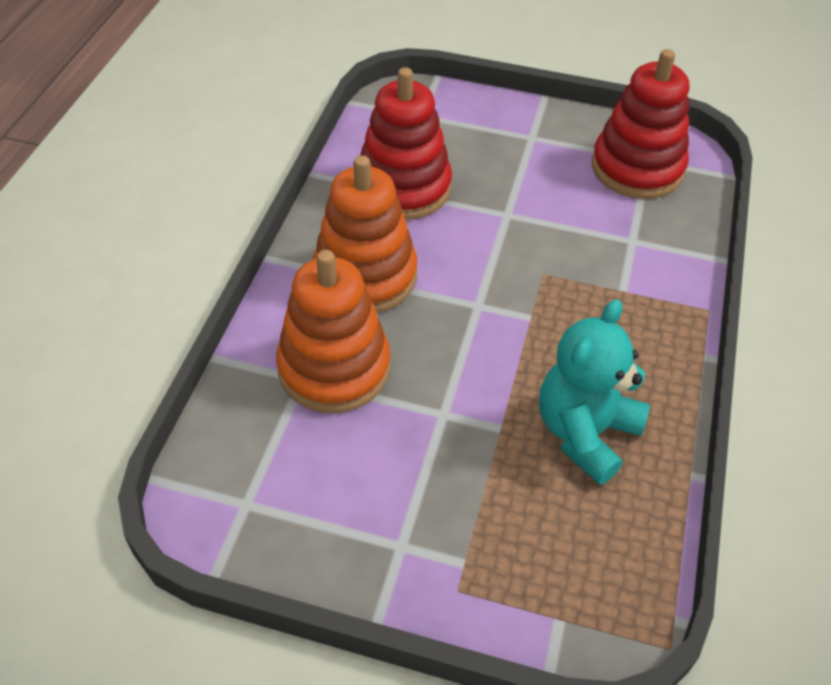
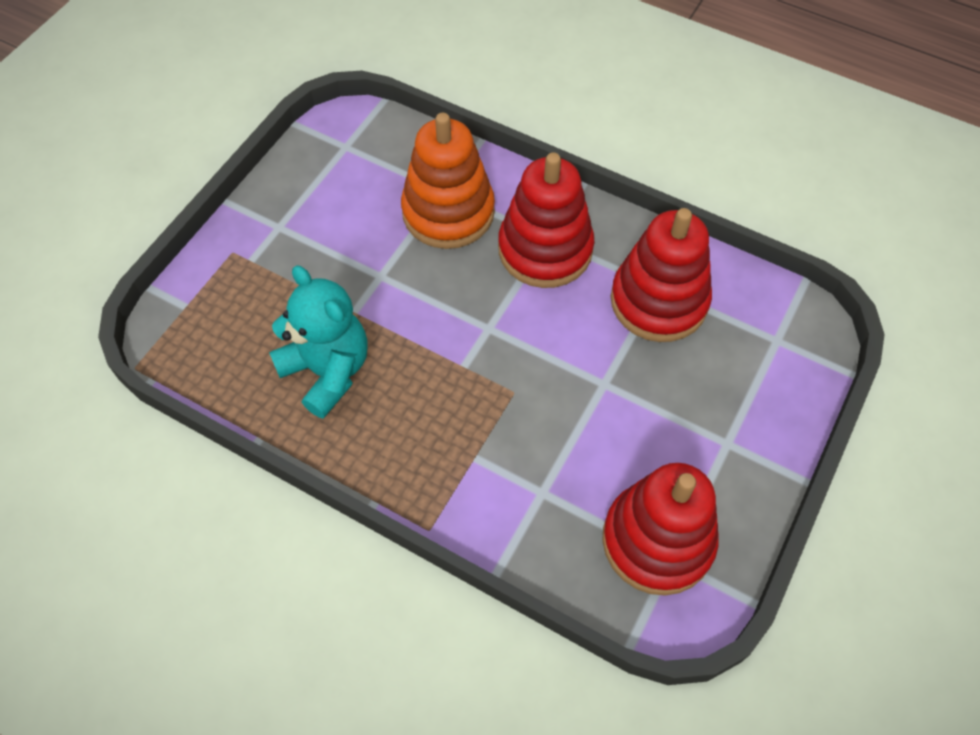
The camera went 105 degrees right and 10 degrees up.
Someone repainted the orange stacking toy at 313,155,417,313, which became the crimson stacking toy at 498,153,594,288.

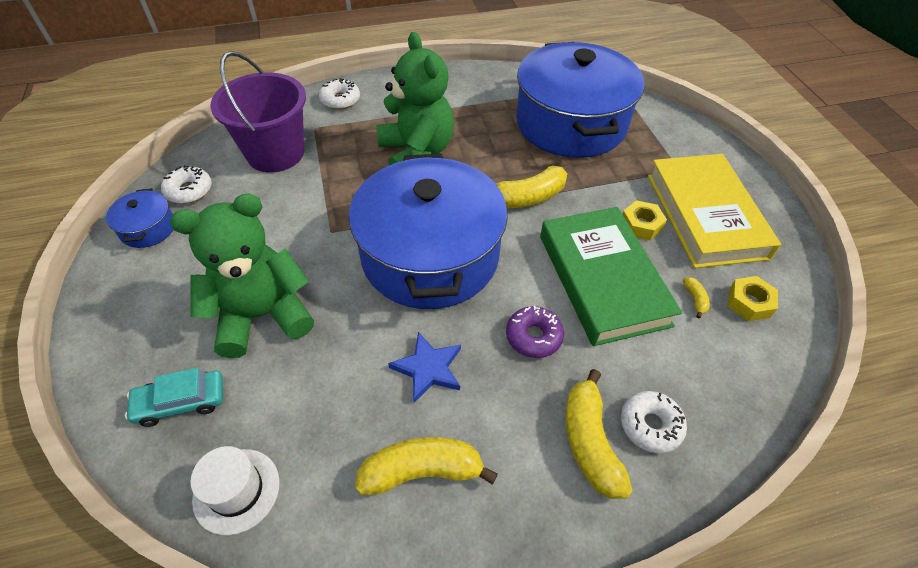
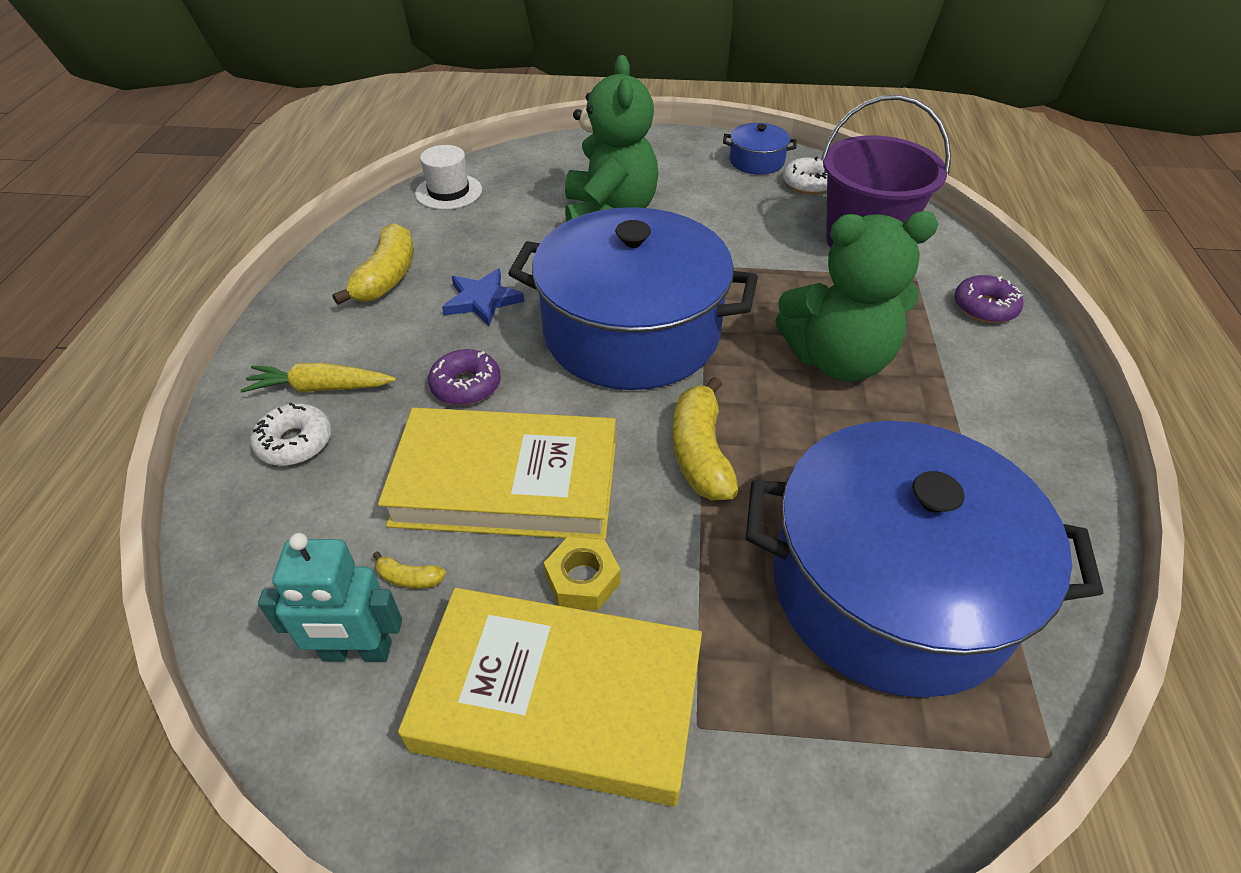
The camera went 110 degrees right and 5 degrees down.
Someone swapped the bright yellow toy banana at 565,369,632,499 for the bright yellow carrot at 240,363,396,393.
Someone swapped the bright yellow hex nut at 728,276,778,321 for the aqua toy robot at 258,533,402,662.
Someone repainted the emerald book at 540,207,682,346, which became the bright yellow book at 378,408,616,540.
Someone repainted the snow-white doughnut at 319,78,360,110, which became the purple doughnut at 954,275,1024,323.
Someone took away the aqua car at 125,368,223,427.

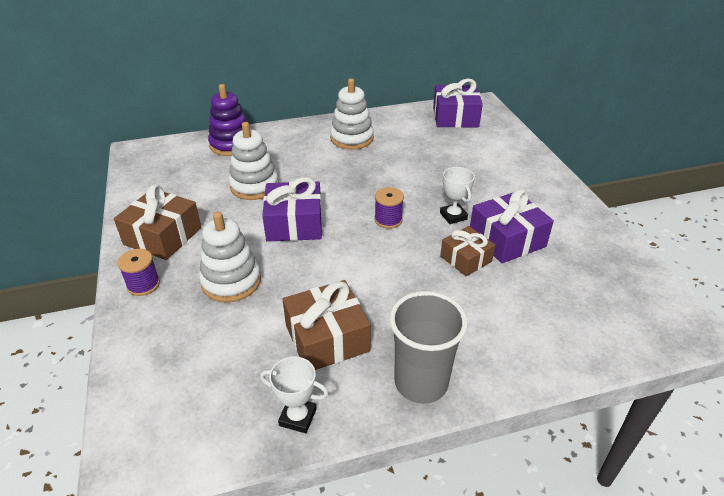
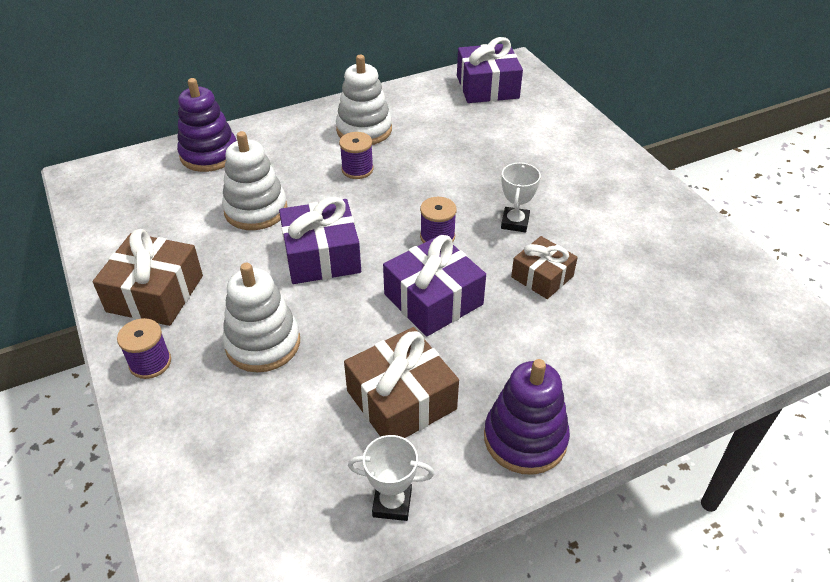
The camera went 10 degrees left and 5 degrees up.
Someone put down the purple spool at 339,132,374,179.
Someone carried the purple gift from 470,189,554,263 to 383,235,486,337.
Someone swapped the ash-grey beaker at 389,291,468,404 for the purple stacking toy at 484,359,570,475.
Someone rotated the snow-white award cup at 440,167,475,224 by 45 degrees clockwise.

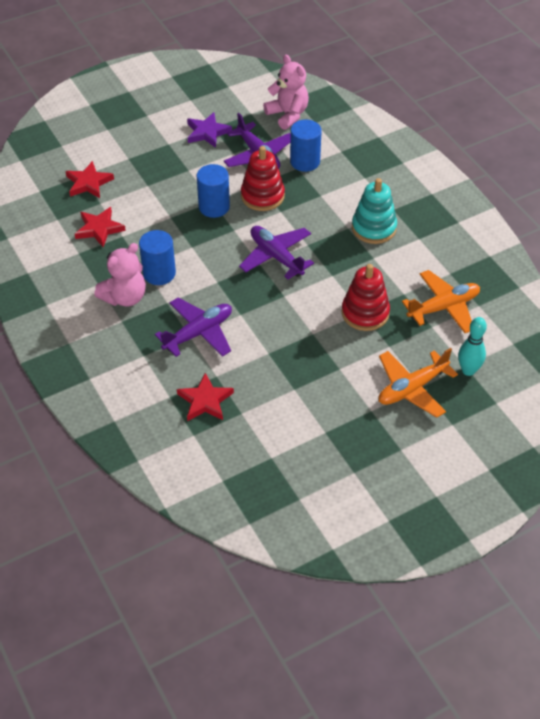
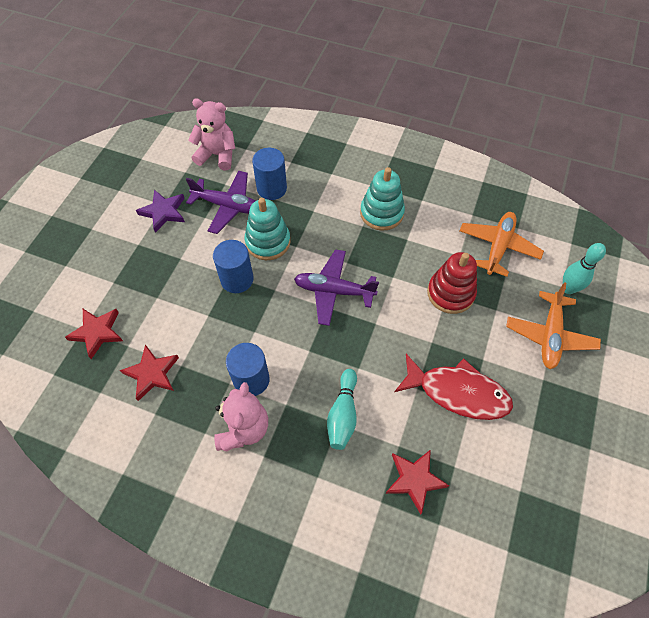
The camera went 40 degrees left and 10 degrees up.
Someone repainted the crimson stacking toy at 241,146,285,211, which became the aqua stacking toy at 244,198,290,260.
Someone swapped the purple toy plane at 155,298,232,357 for the aqua skittle at 327,369,357,450.
Someone put down the crimson toy fish at 394,354,513,420.

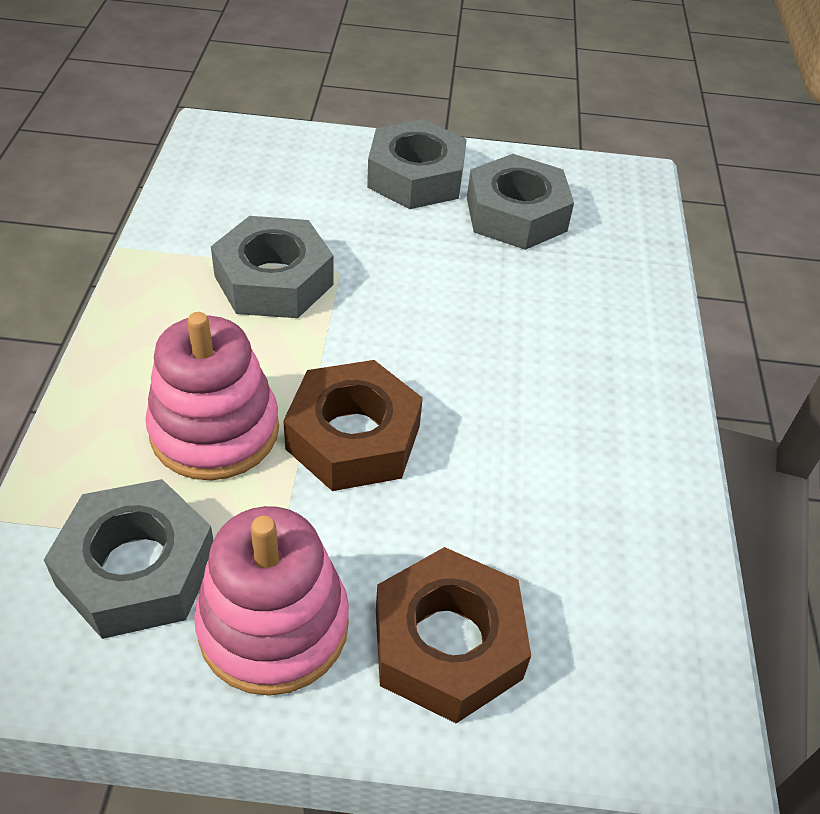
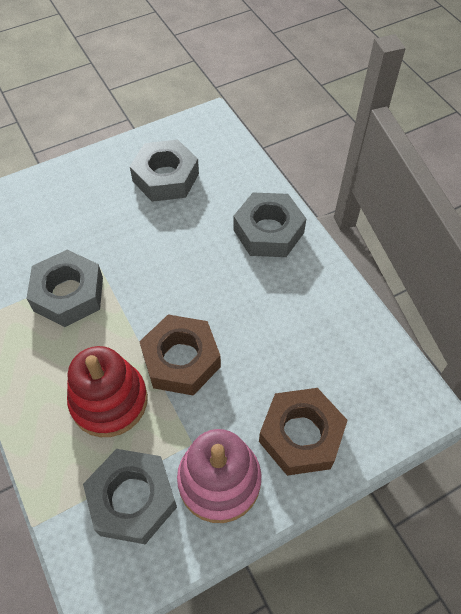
The camera went 30 degrees left and 10 degrees up.
Someone repainted the rosy stacking toy at 145,312,279,480, which became the crimson stacking toy at 67,346,148,437.
Someone carried the ash-grey hex nut from 367,119,467,209 to 233,192,306,257.

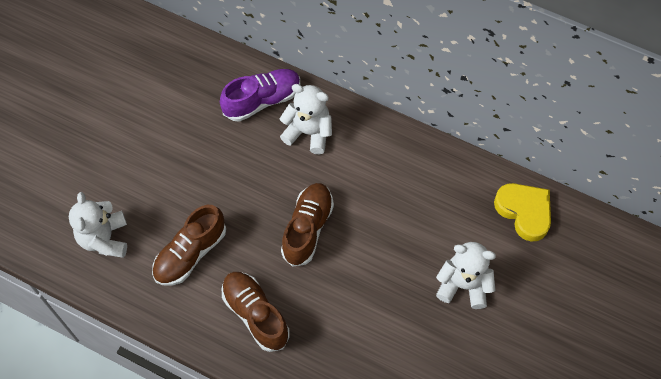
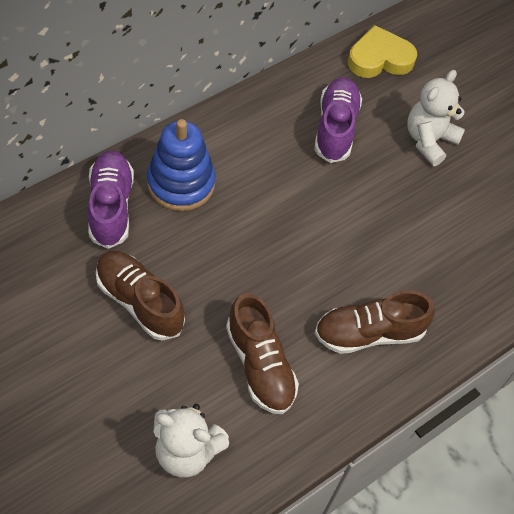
The camera went 70 degrees left and 5 degrees down.
Someone carried the brown sneaker from 281,183,334,267 to 96,251,185,341.
Someone swapped the snow-white teddy at 280,84,332,154 for the cobalt stacking toy at 147,119,215,211.
Someone put down the purple sneaker at 314,77,362,163.

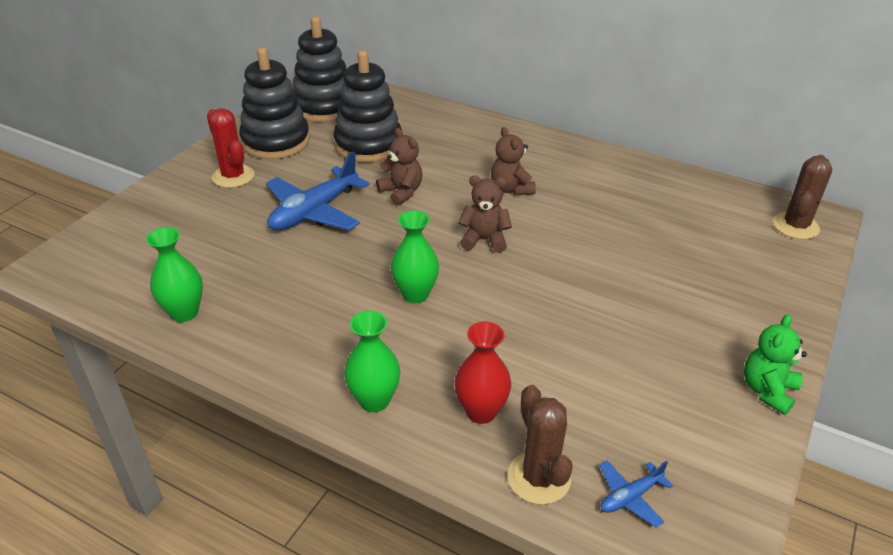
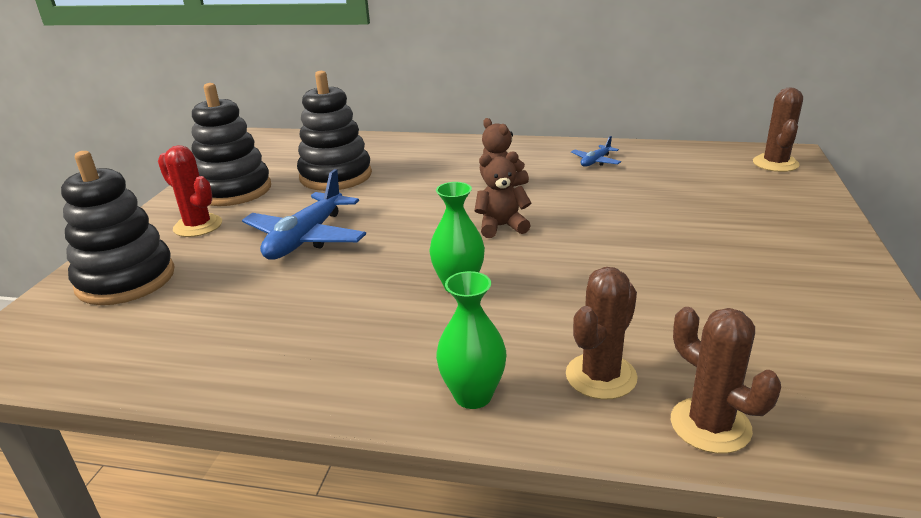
The camera went 15 degrees left and 10 degrees down.
Someone carried the black stacking toy from 292,16,347,122 to 61,151,175,305.
Someone swapped the crimson flower vase at 455,321,511,424 for the brown cactus at 566,267,638,400.
Someone carried the cobalt toy plane from 599,460,673,527 to 571,136,621,167.
Someone took away the emerald flower vase at 146,227,203,322.
Someone took away the brown teddy at 376,128,422,206.
Someone took away the emerald teddy at 744,314,807,415.

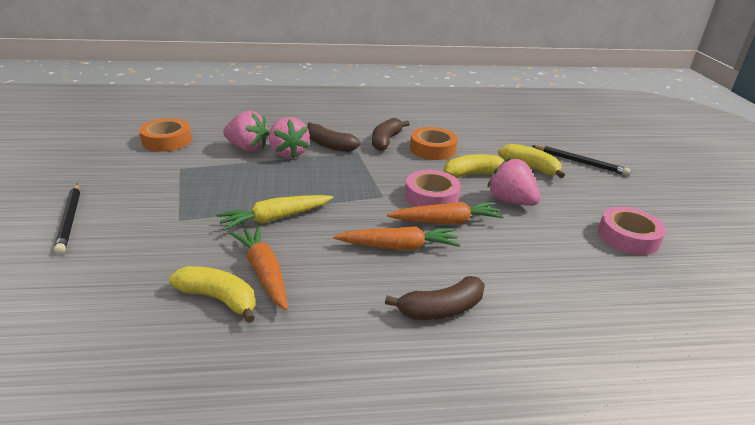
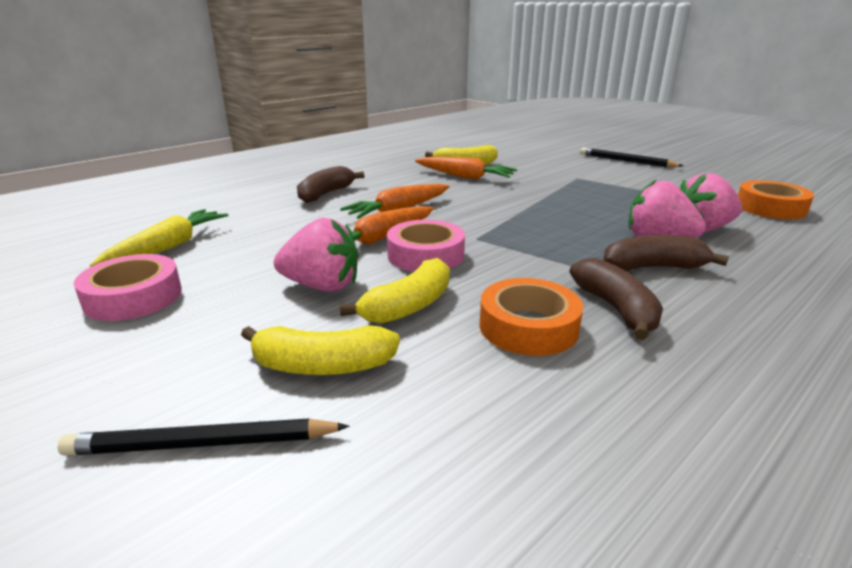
The camera went 145 degrees right and 5 degrees down.
Someone carried the bright yellow carrot from 216,195,333,231 to 90,209,229,267.

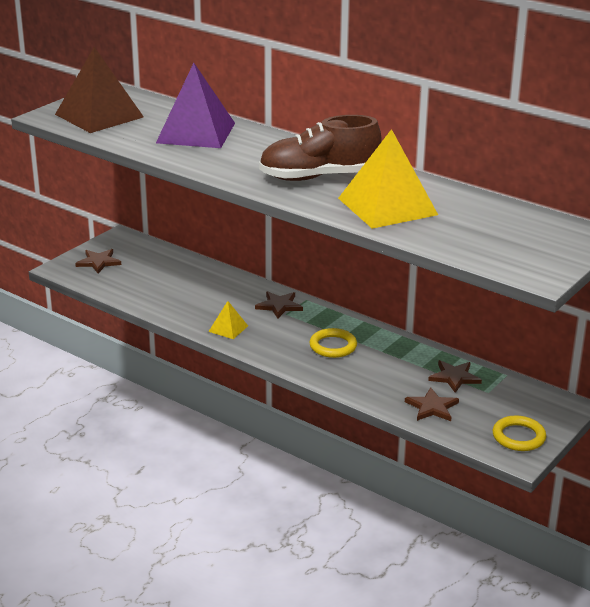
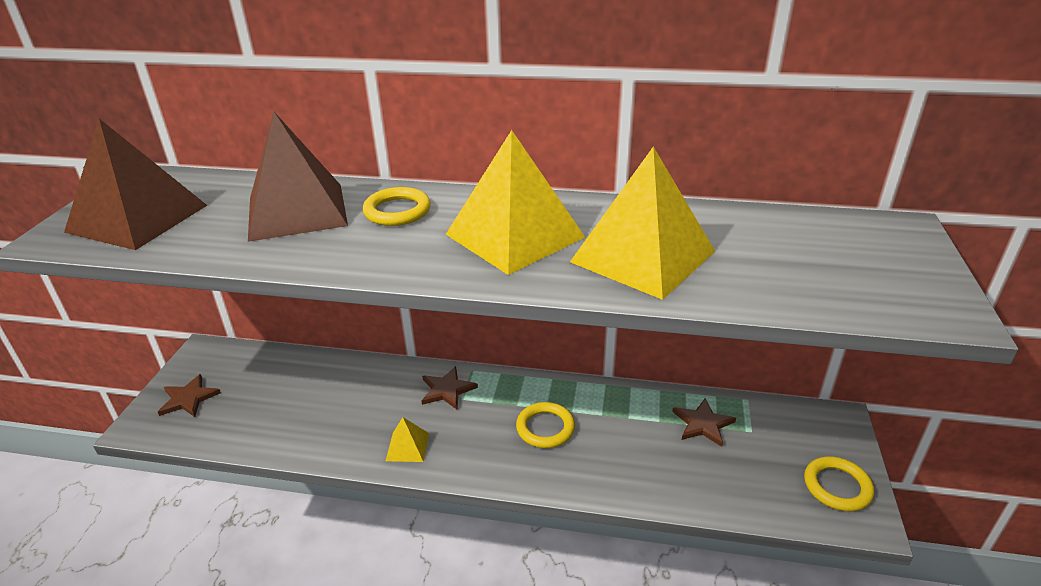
The camera went 25 degrees left and 5 degrees up.
Someone repainted the purple solid pyramid at 156,63,235,148, which became the brown solid pyramid at 248,112,348,242.
Someone put down the bright yellow ring at 363,187,431,226.
Someone swapped the brown sneaker at 259,115,381,181 for the bright yellow solid pyramid at 446,130,585,275.
Someone took away the brown star shape at 405,387,459,421.

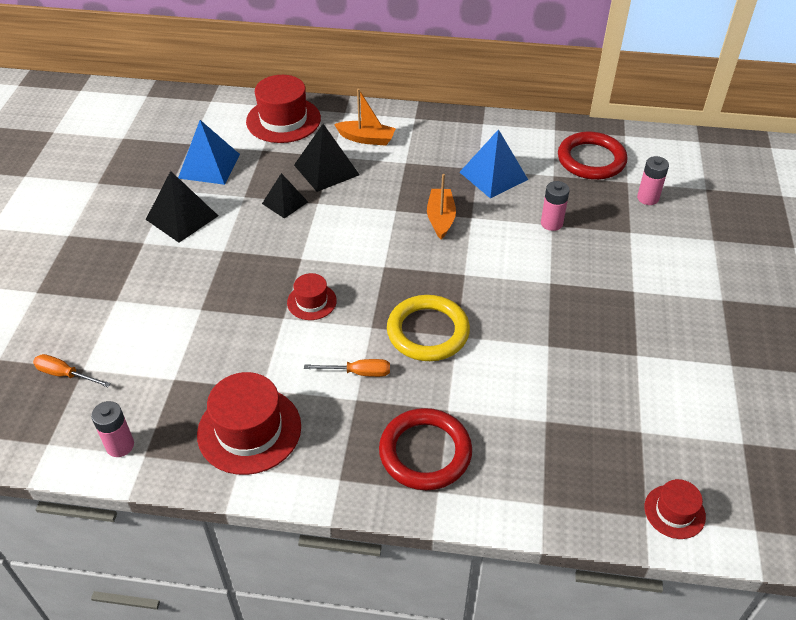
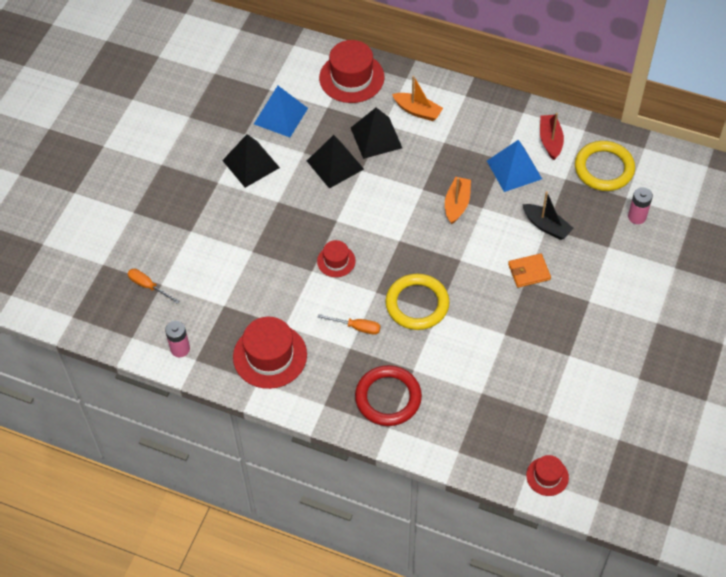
The camera went 15 degrees right and 10 degrees up.
Someone scaled the black solid pyramid at 262,173,308,219 by 1.54.
Someone put down the orange billfold at 508,253,551,288.
Someone swapped the rosy AA battery at 541,181,570,231 for the black toy boat at 522,191,573,240.
Someone put down the crimson toy boat at 540,113,564,160.
Someone repainted the crimson ring at 558,132,627,180, which became the bright yellow ring at 575,141,635,191.

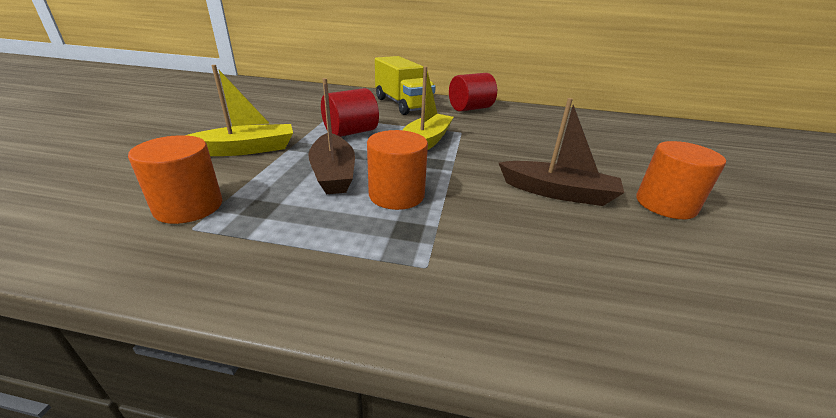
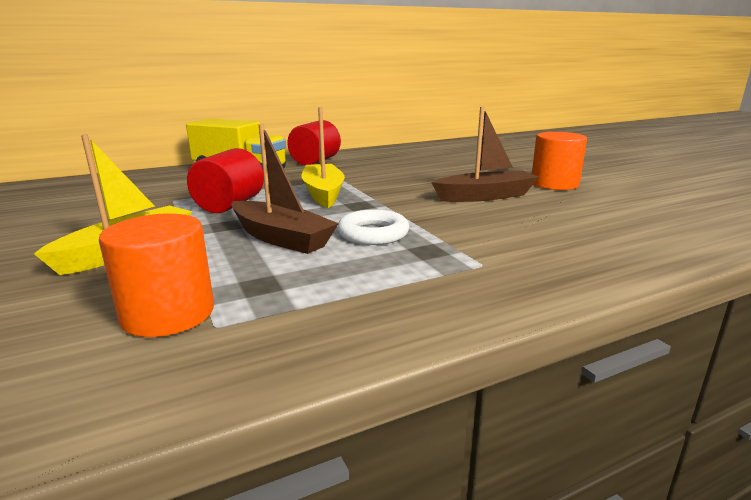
The camera went 35 degrees left and 10 degrees down.
Someone swapped the orange cylinder shape at 367,130,428,210 for the snow-white ring at 338,209,409,245.

